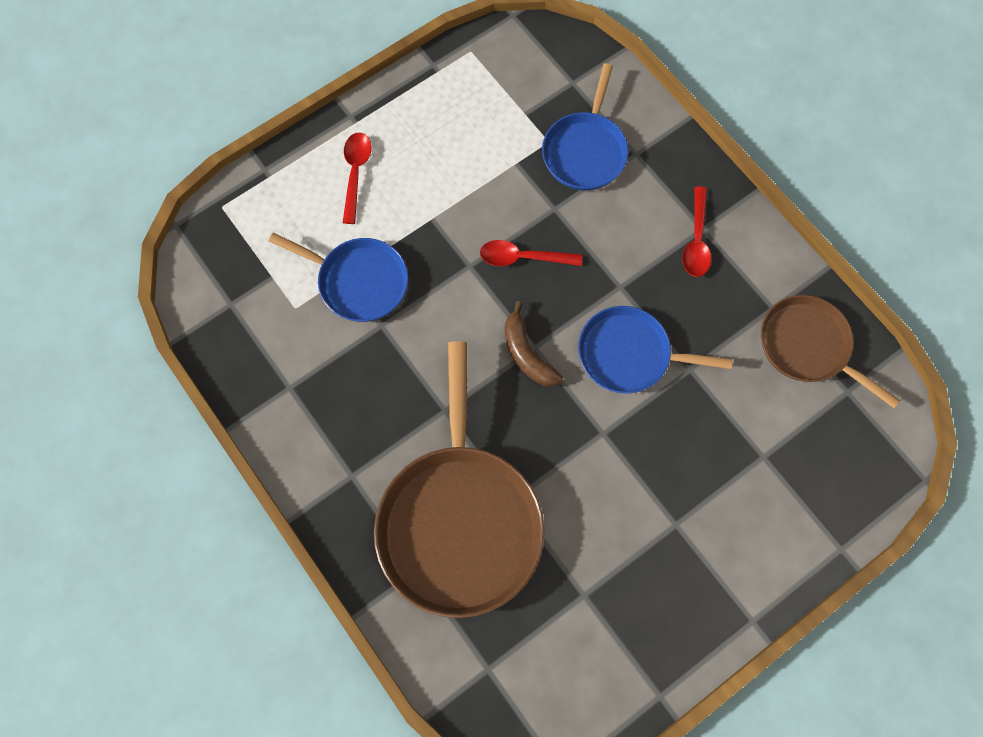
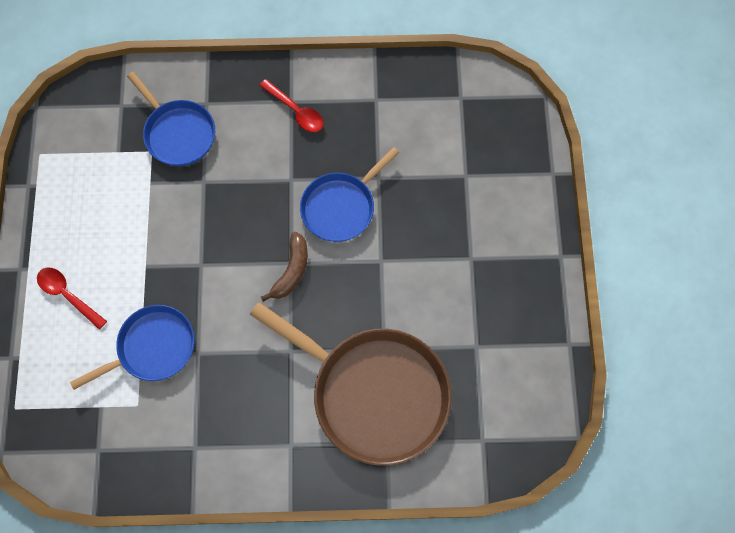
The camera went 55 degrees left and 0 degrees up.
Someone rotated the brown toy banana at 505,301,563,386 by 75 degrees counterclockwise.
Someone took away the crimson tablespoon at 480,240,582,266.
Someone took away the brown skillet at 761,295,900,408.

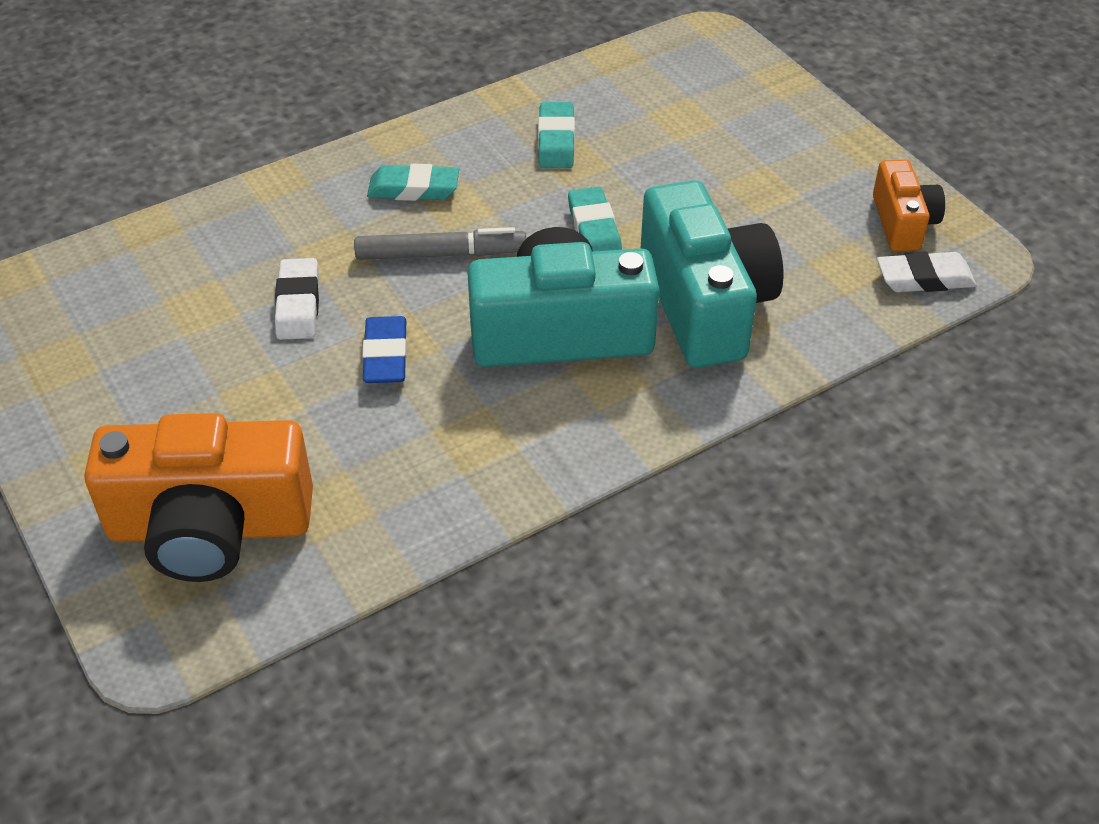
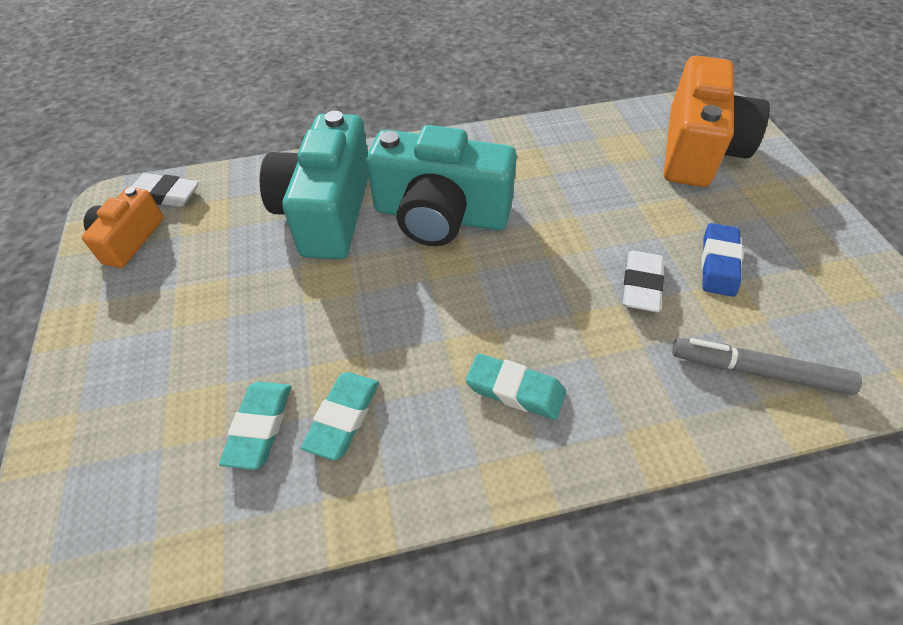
The camera went 160 degrees left and 5 degrees up.
Someone carried the aqua pencil eraser from 568,186,622,252 to 219,382,291,470.
Someone rotated the orange compact camera at 84,413,313,582 by 90 degrees clockwise.
Someone carried the ash-grey marker pen from 354,227,526,260 to 672,338,862,395.
Someone carried the cobalt pencil eraser from 362,316,407,383 to 701,223,743,297.

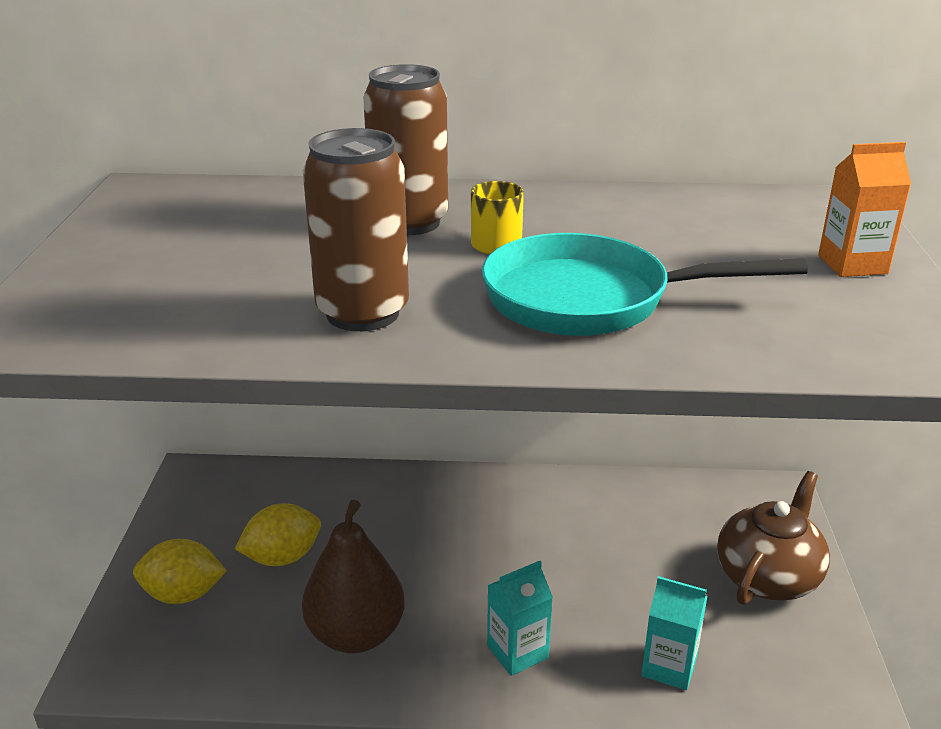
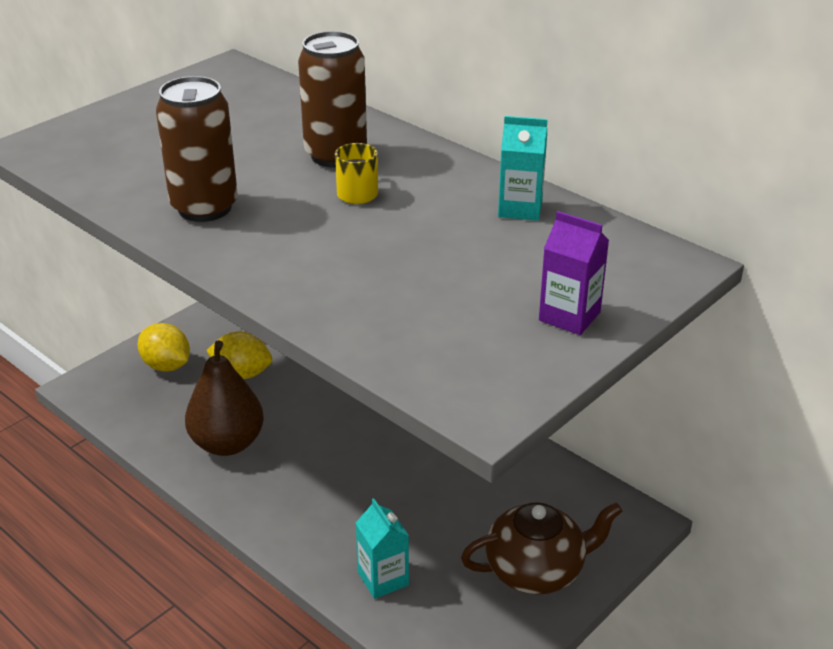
The camera went 40 degrees right and 5 degrees up.
Someone carried the aqua juice carton from 487,561,553,676 to 498,116,548,221.
Someone repainted the orange juice carton at 818,142,911,277, which became the purple juice carton at 539,211,609,335.
Someone took away the aqua skillet at 482,233,808,336.

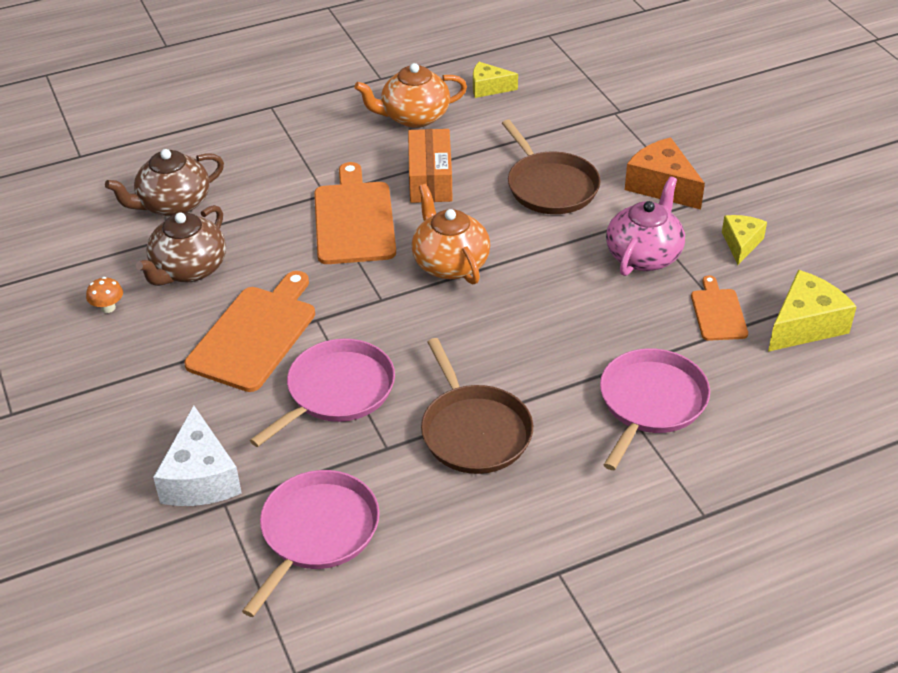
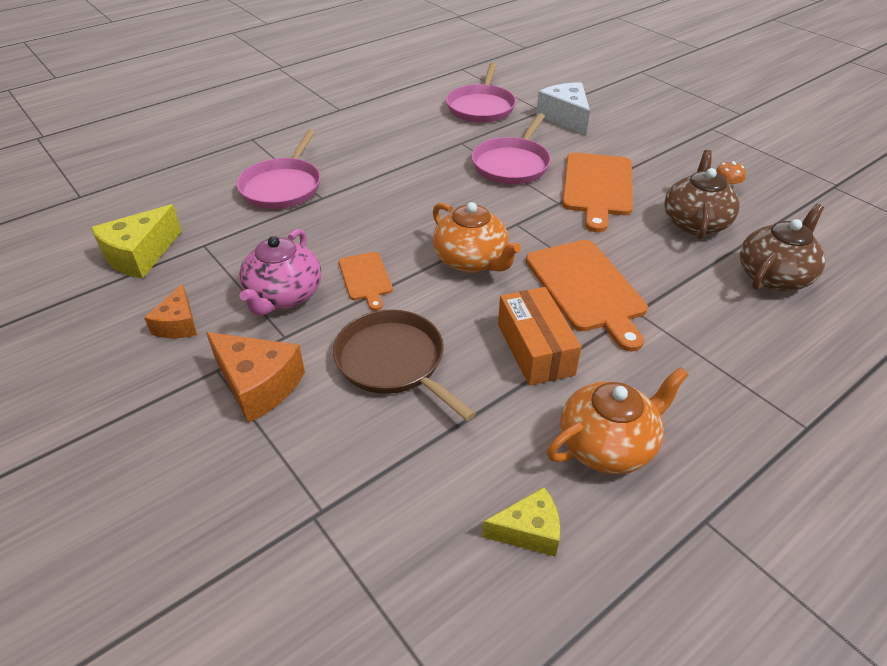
The camera went 165 degrees right and 0 degrees up.
Someone repainted the bright yellow cheese wedge at 722,215,767,265, which became the orange cheese wedge at 144,284,197,338.
Someone carried the orange bread board from 691,275,748,341 to 339,252,393,311.
Someone took away the brown skillet at 421,338,533,474.

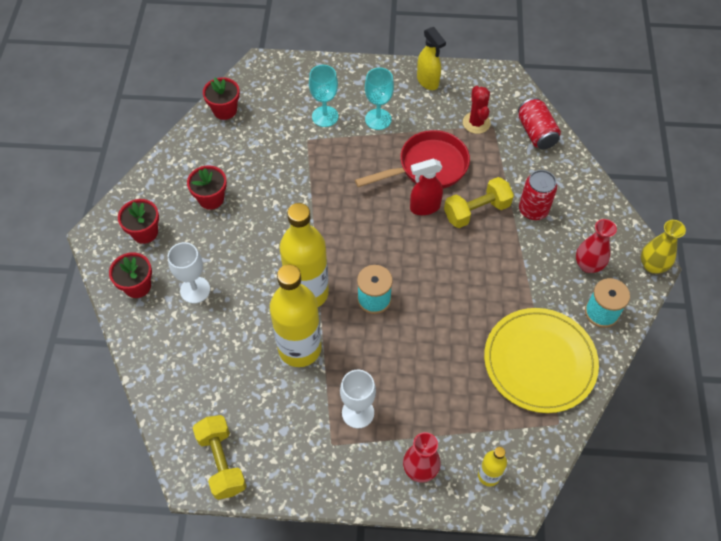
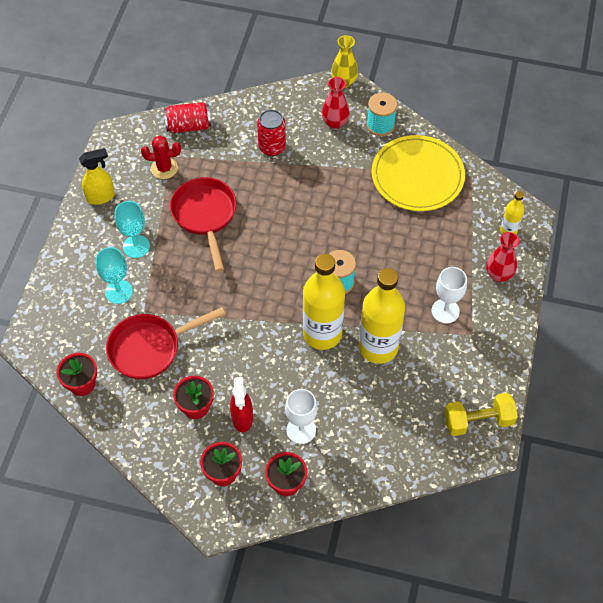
The camera went 80 degrees left and 0 degrees up.
Someone put down the crimson skillet at 106,307,226,379.
Someone carried the crimson spray bottle from 410,159,443,215 to 230,377,253,433.
Someone took away the bright yellow dumbbell at 444,177,514,228.

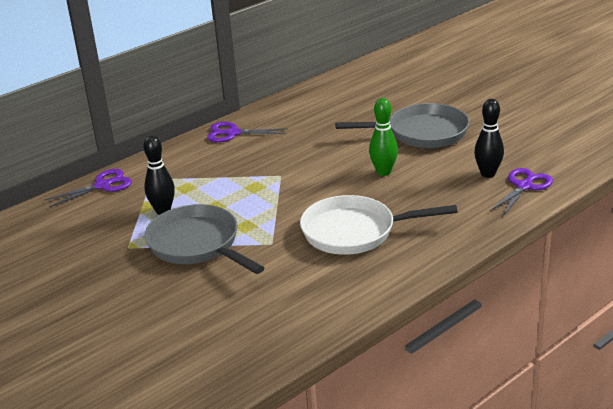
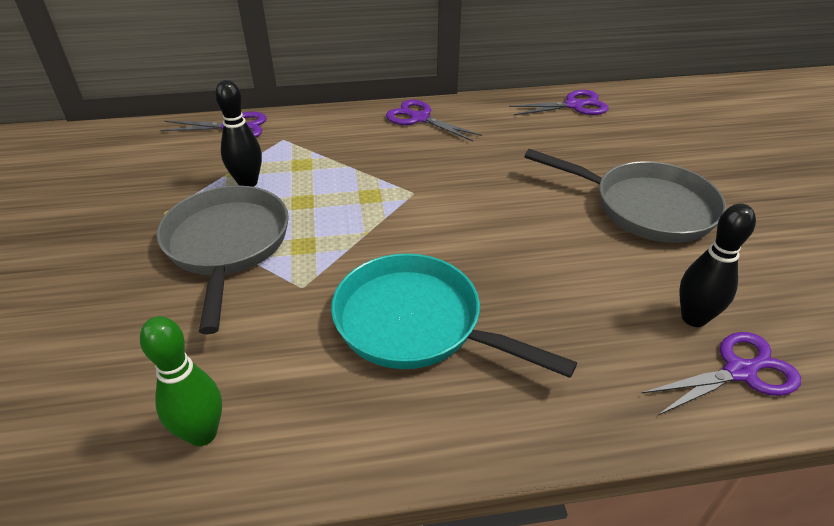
The camera went 30 degrees right and 10 degrees up.
Someone carried the emerald skittle from 369,98,398,176 to 140,316,222,446.
Someone repainted the snow-white skillet at 300,195,457,255, which became the aqua skillet at 331,253,577,378.
Someone put down the purple shears at 509,90,609,115.

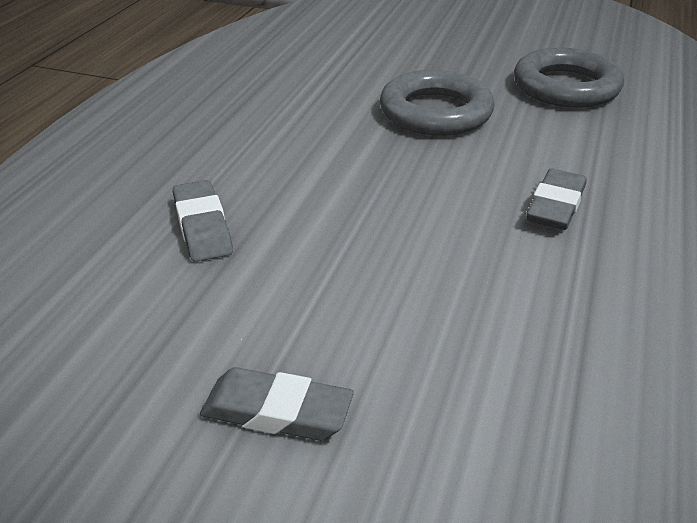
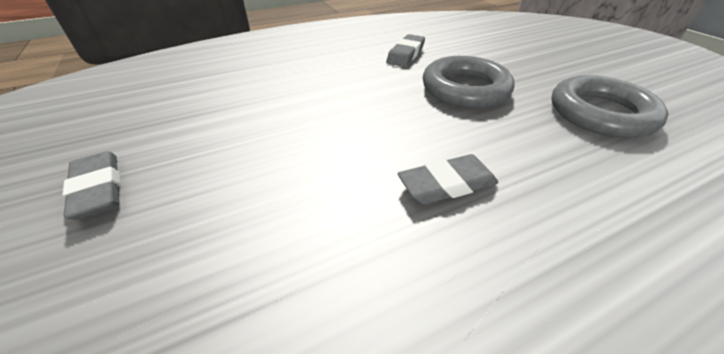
The camera went 45 degrees right and 5 degrees up.
Someone carried the ash-grey pencil eraser from 173,180,233,262 to 386,34,425,67.

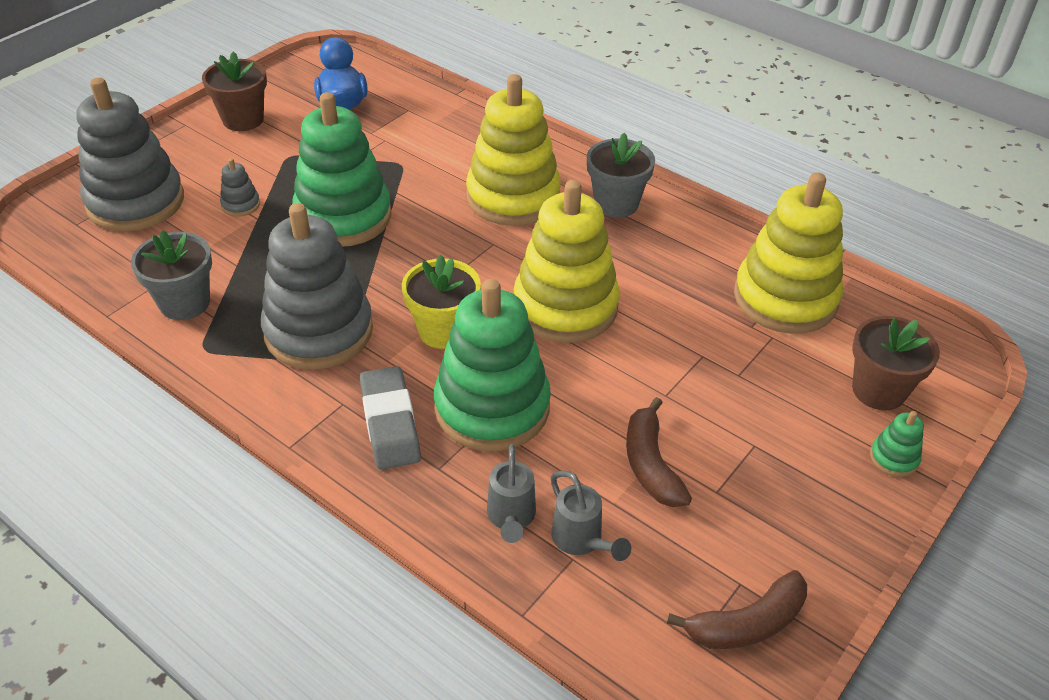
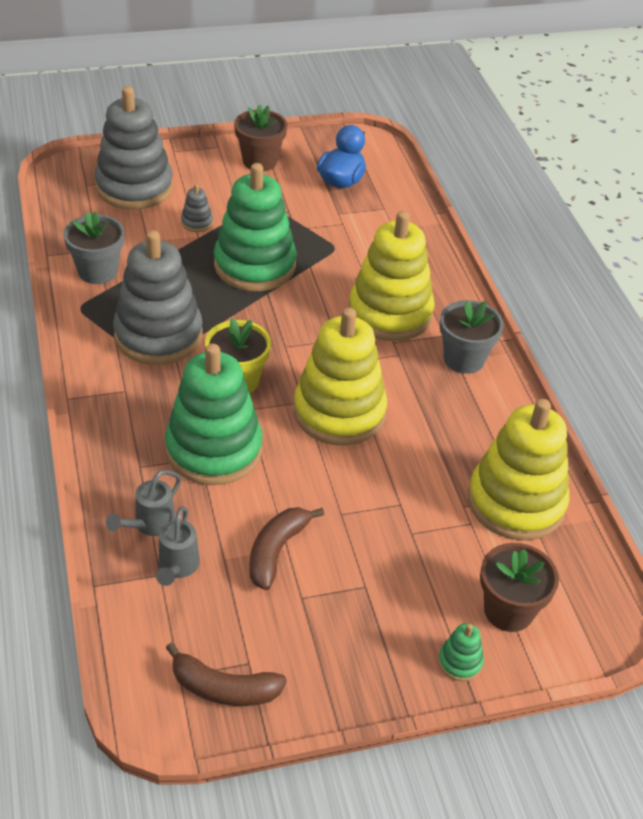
The camera went 35 degrees right and 0 degrees up.
Someone took away the ash-grey pencil eraser at 360,366,421,470.

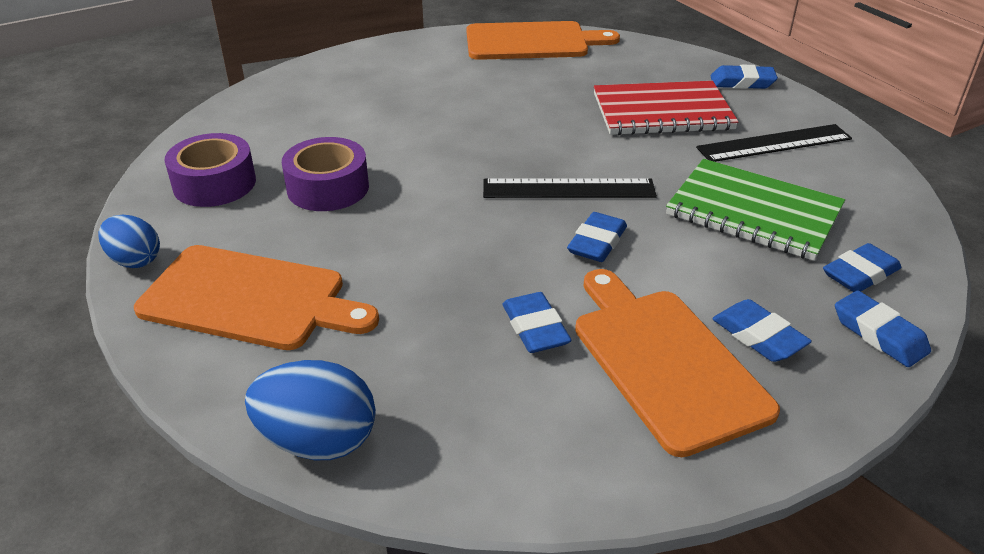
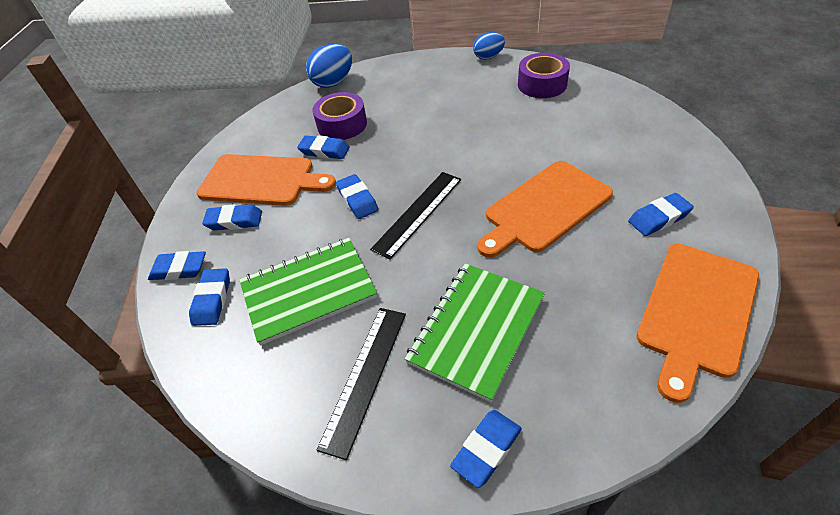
The camera went 130 degrees right and 10 degrees up.
Someone carried the purple tape from 282,137,369,211 to 313,92,367,140.
Someone repainted the crimson exercise book at 594,81,739,135, which became the emerald exercise book at 405,263,545,402.
Someone carried the orange bread board from 134,245,379,350 to 477,161,613,258.
Someone put down the cobalt pencil eraser at 628,193,694,236.

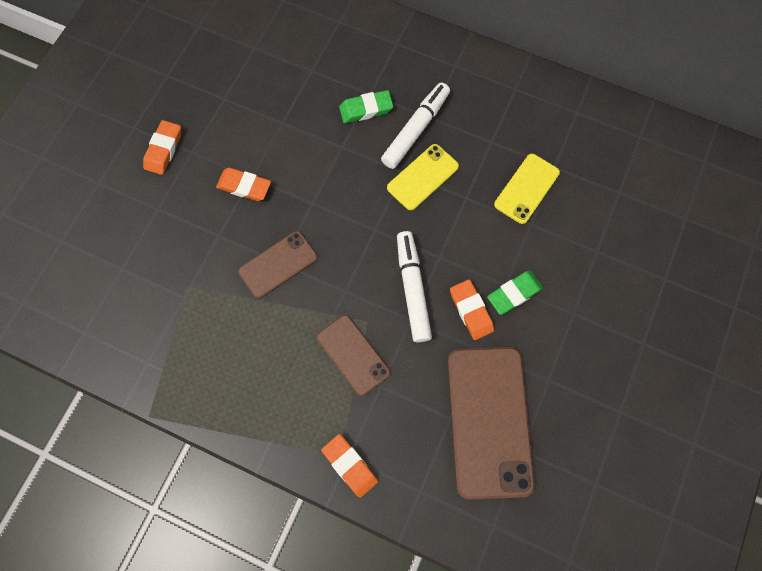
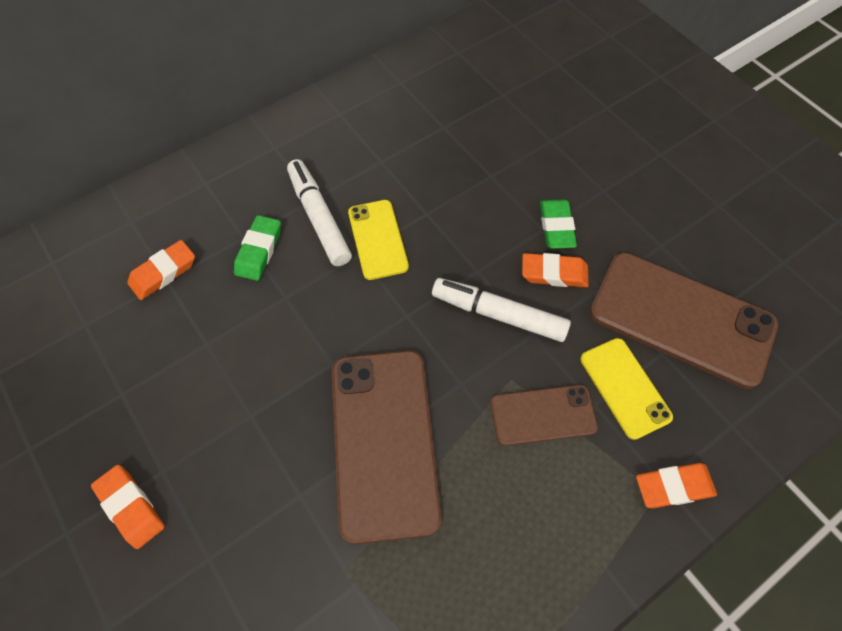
The camera went 60 degrees left and 10 degrees down.
Someone carried the orange pencil eraser from 216,168,271,201 to 127,240,195,300.
Someone scaled the brown smartphone at 238,231,318,298 by 1.82.
Someone carried the bright yellow smartphone from 494,154,560,224 to 581,338,673,440.

